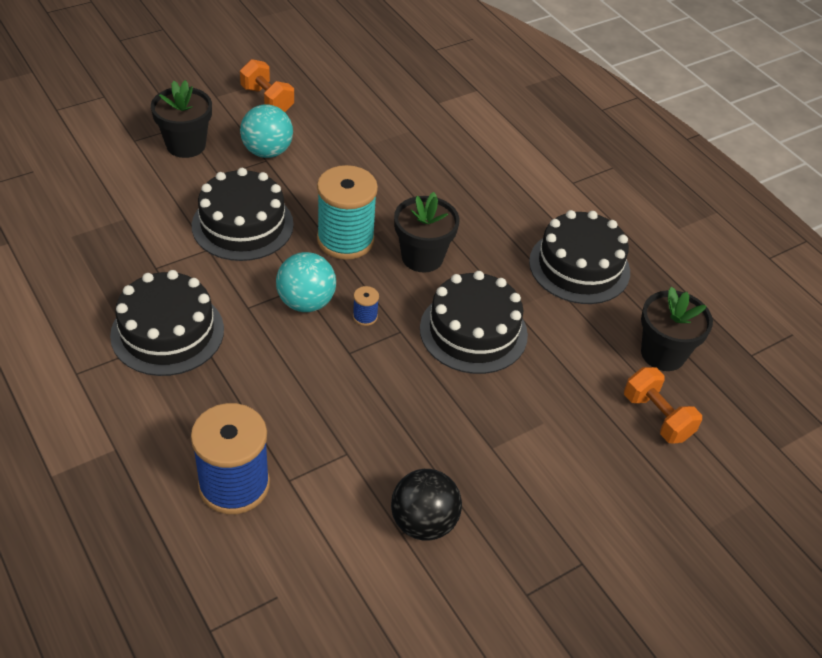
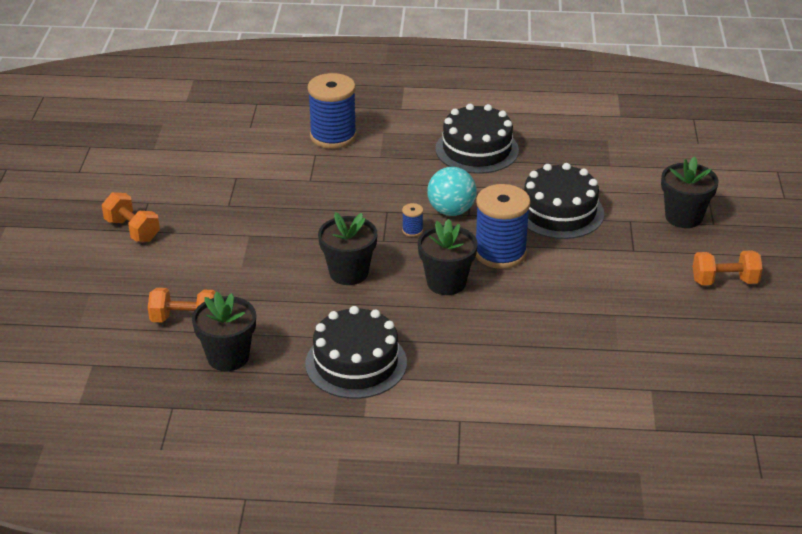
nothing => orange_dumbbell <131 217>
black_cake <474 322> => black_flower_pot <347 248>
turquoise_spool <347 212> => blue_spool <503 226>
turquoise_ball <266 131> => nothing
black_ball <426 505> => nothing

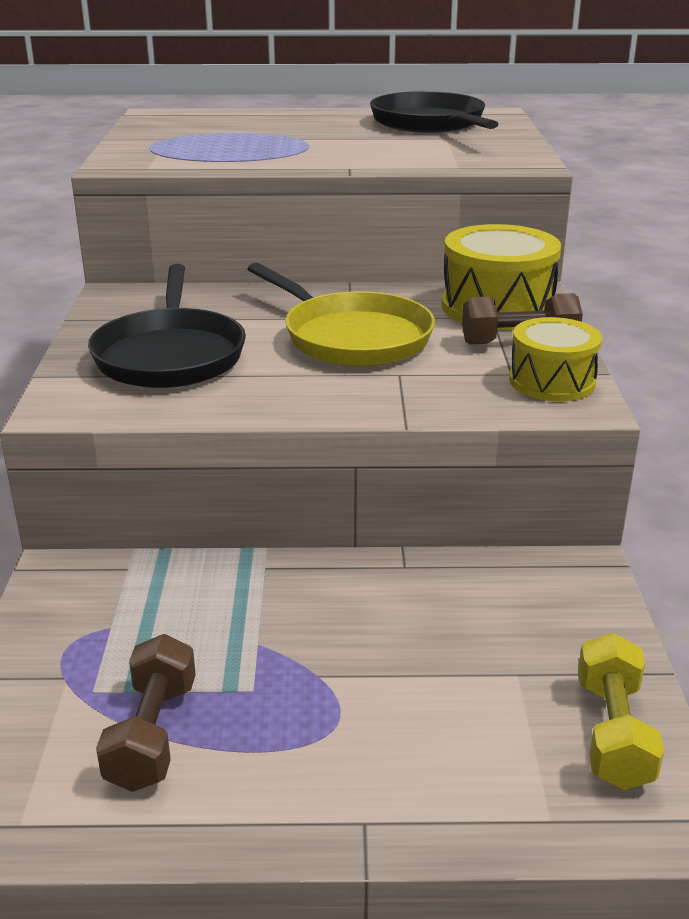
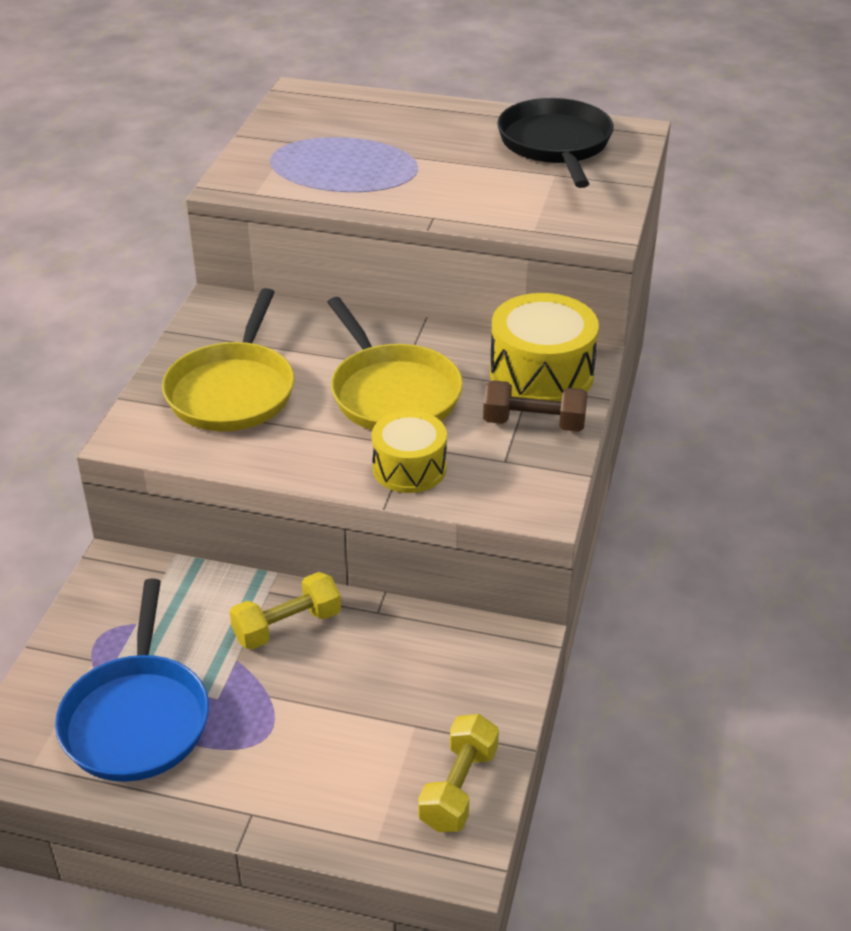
brown_dumbbell <146 713> => blue_pan <132 680>
black_pan <167 326> => yellow_pan <228 359>
nothing => yellow_dumbbell <285 611>
yellow_drum <555 359> => yellow_drum <409 451>, move

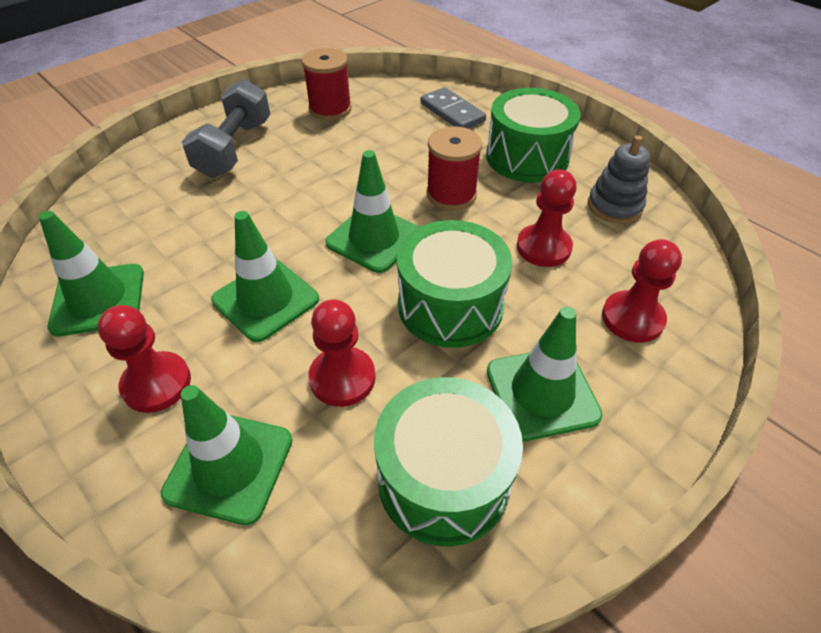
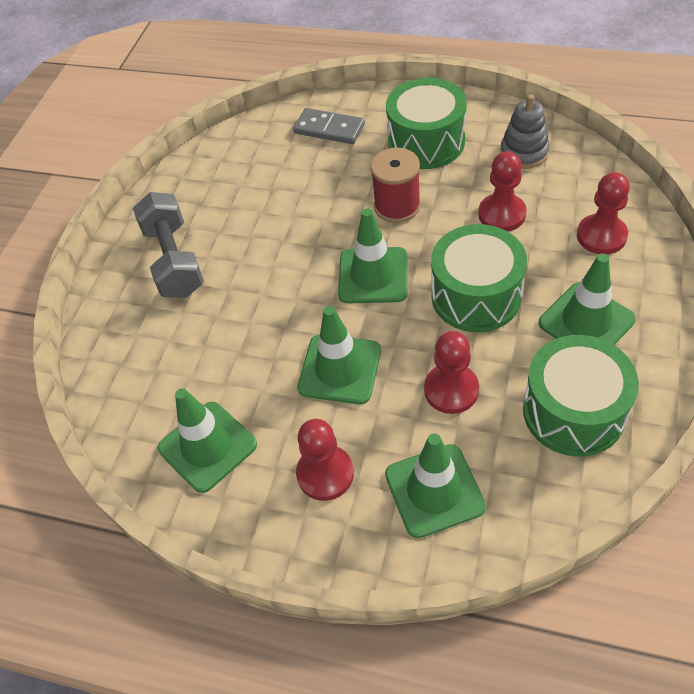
red_spool <327 84> => nothing

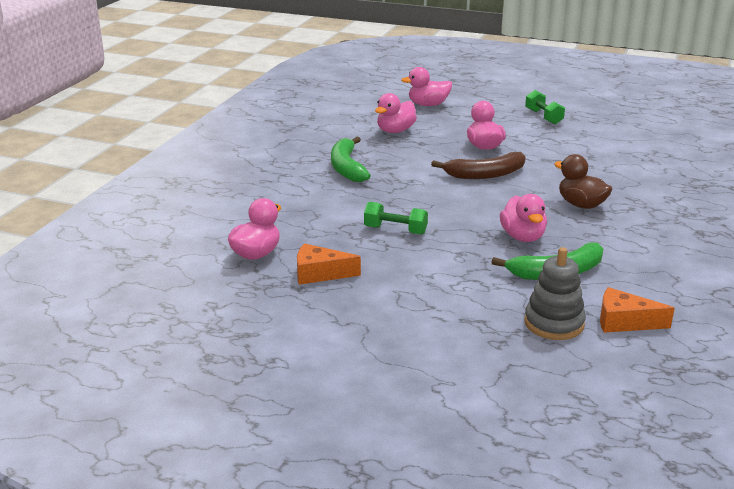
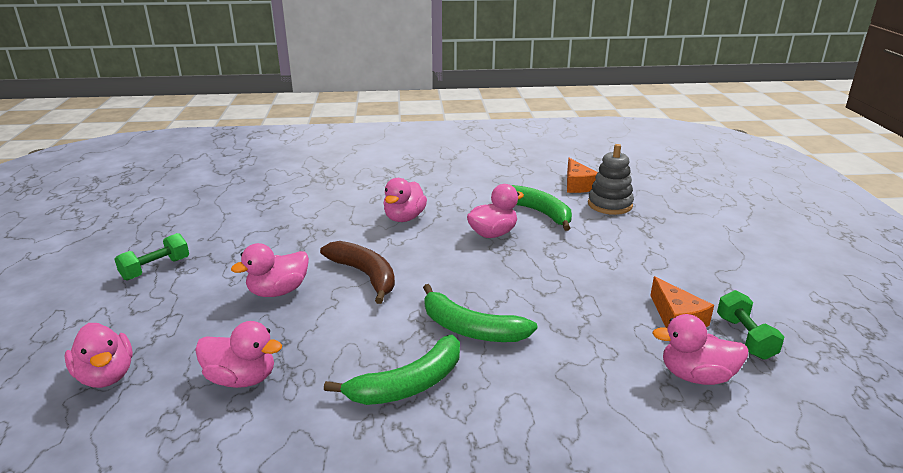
brown_duck <583 181> => pink_duck <405 200>
nothing => green_banana <480 313>
green_dumbbell <396 218> => green_dumbbell <750 325>, move

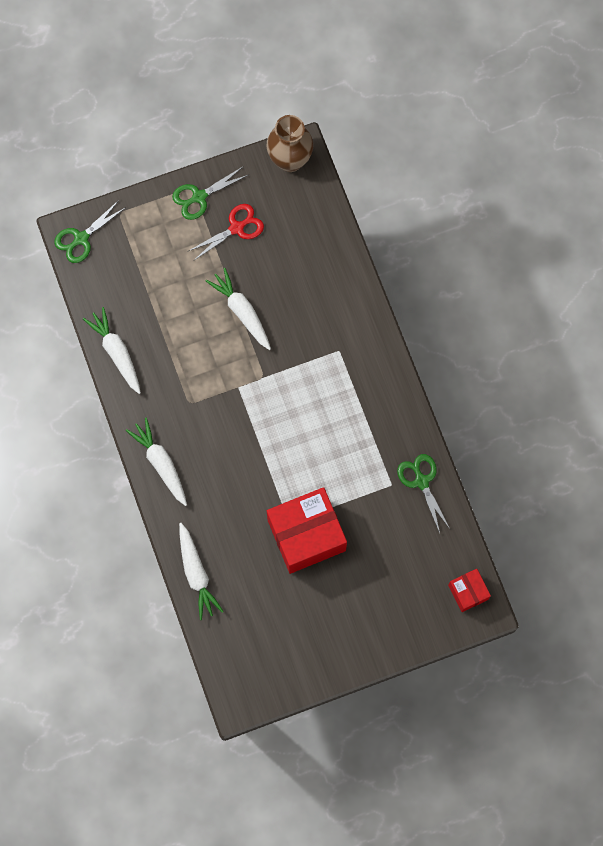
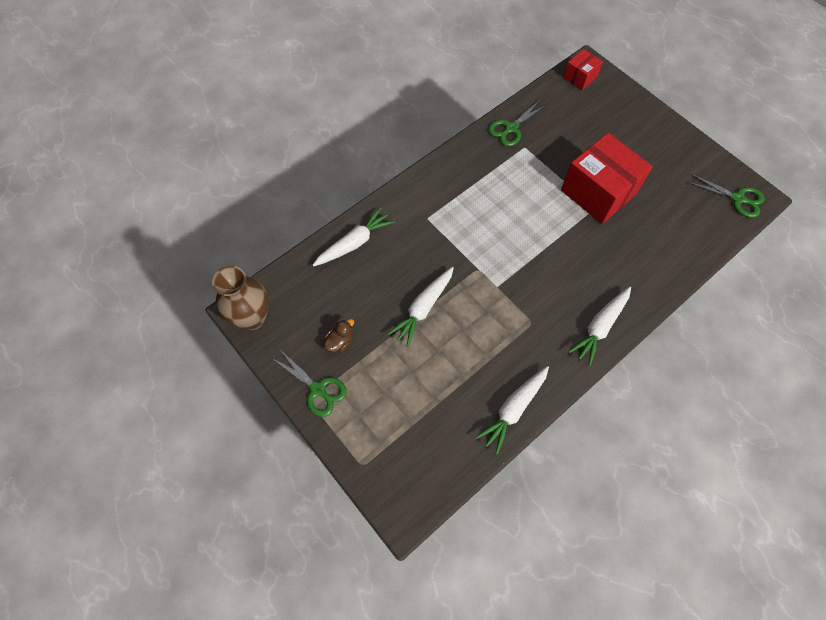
white_carrot <201 571> => white_carrot <354 237>, move
red_scissors <226 231> => brown_duck <338 336>
green_scissors <90 231> => green_scissors <726 196>, move

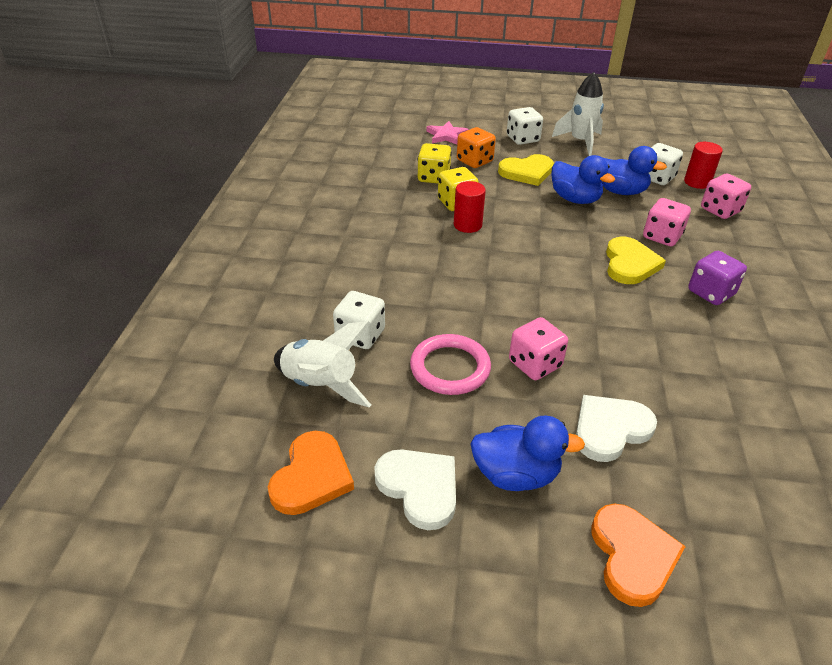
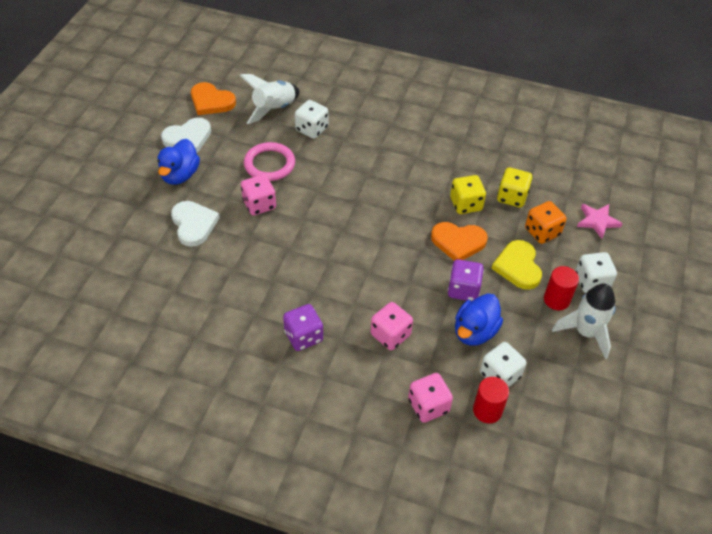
orange_heart <638 555> => orange_heart <459 241>, move
blue_duck <583 179> => purple_dice <466 280>
red_cylinder <470 207> => red_cylinder <561 288>, move
yellow_heart <636 260> => nothing

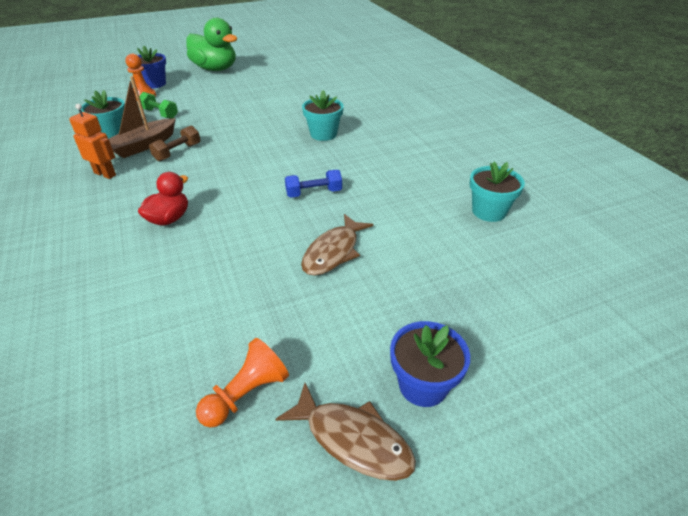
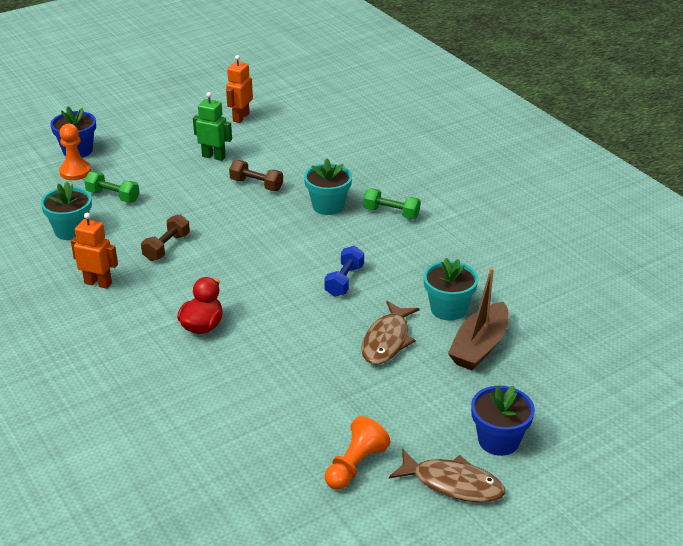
nothing => green_robot <212 126>
nothing => orange_robot <239 89>
nothing => brown_dumbbell <256 175>
blue_dumbbell <313 184> => blue_dumbbell <344 271>, 45 degrees counterclockwise
nothing => green_dumbbell <392 203>
turquoise_flower_pot <497 192> => turquoise_flower_pot <451 289>, move
brown_boat <142 117> => brown_boat <478 319>, move
green_duck <212 44> => nothing

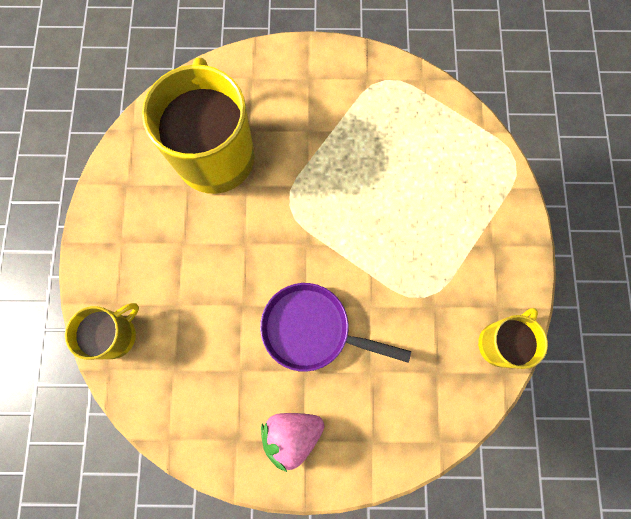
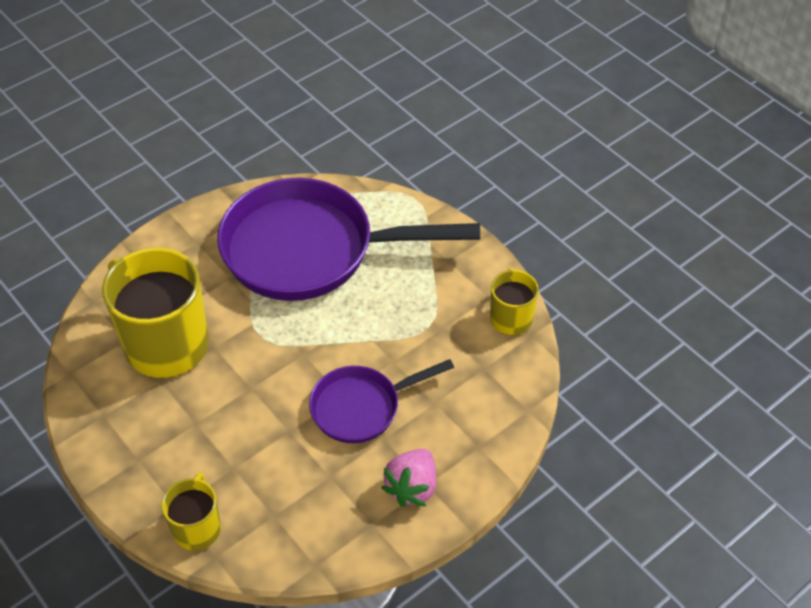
nothing => purple_pan <348 239>

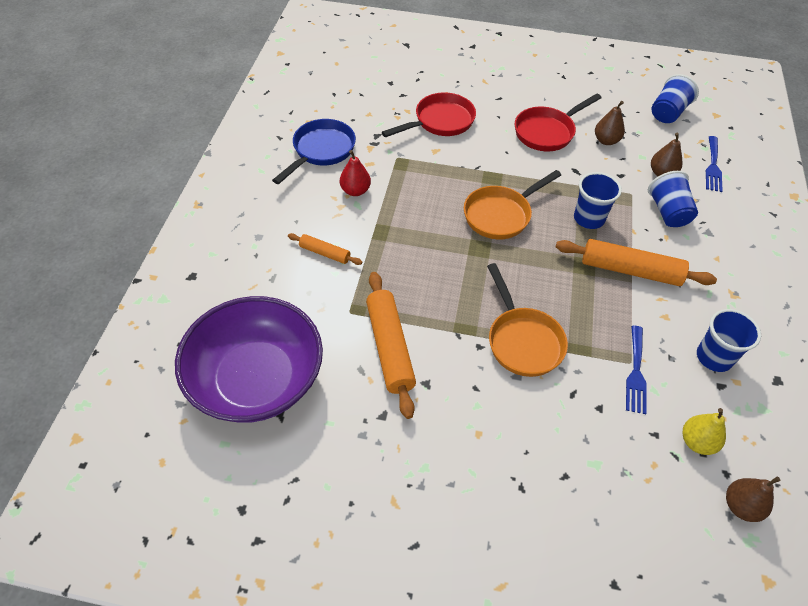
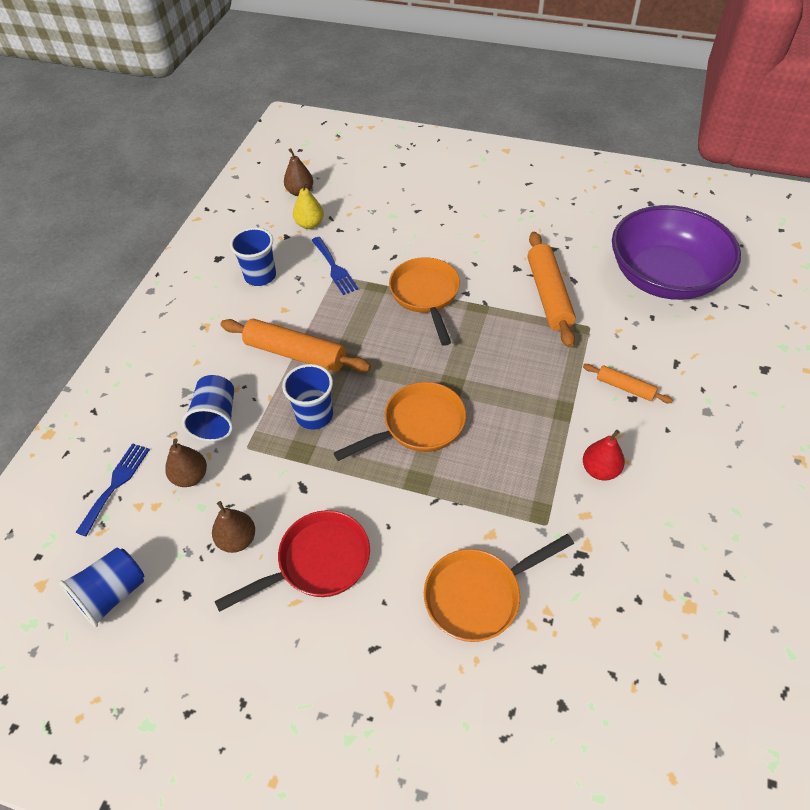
blue_fork <636 370> => blue_fork <334 266>, 135 degrees clockwise
red_pan <429 114> => orange_pan <499 588>
blue_pan <314 151> => nothing

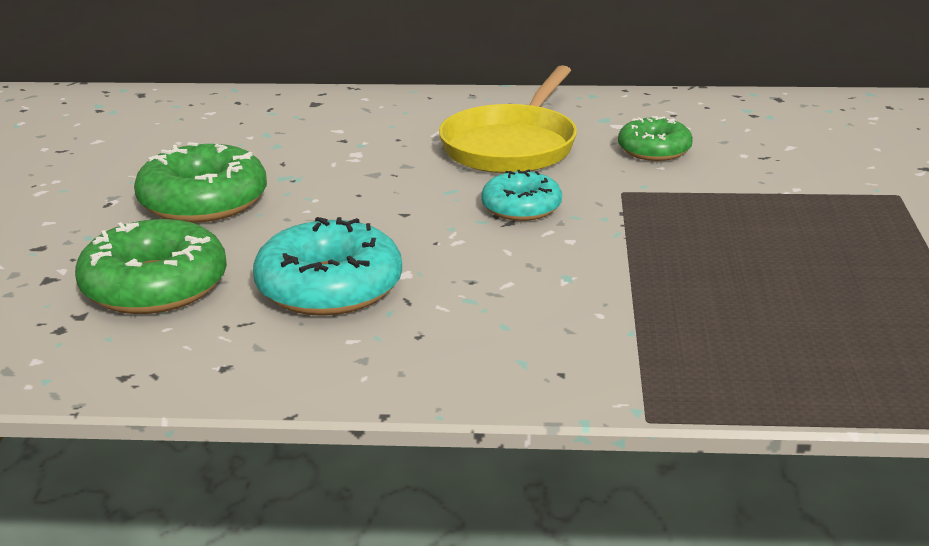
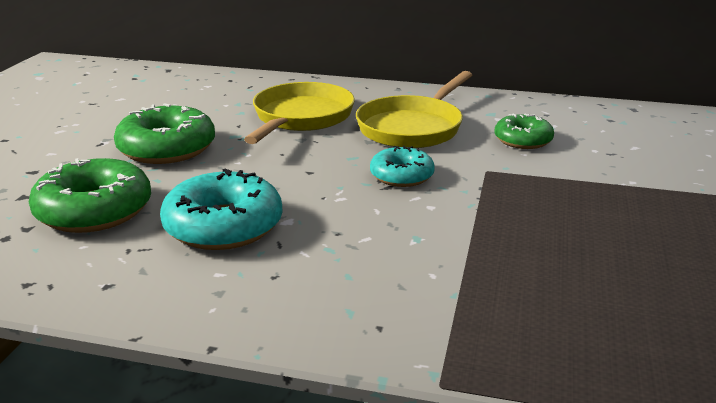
nothing => yellow_pan <299 113>

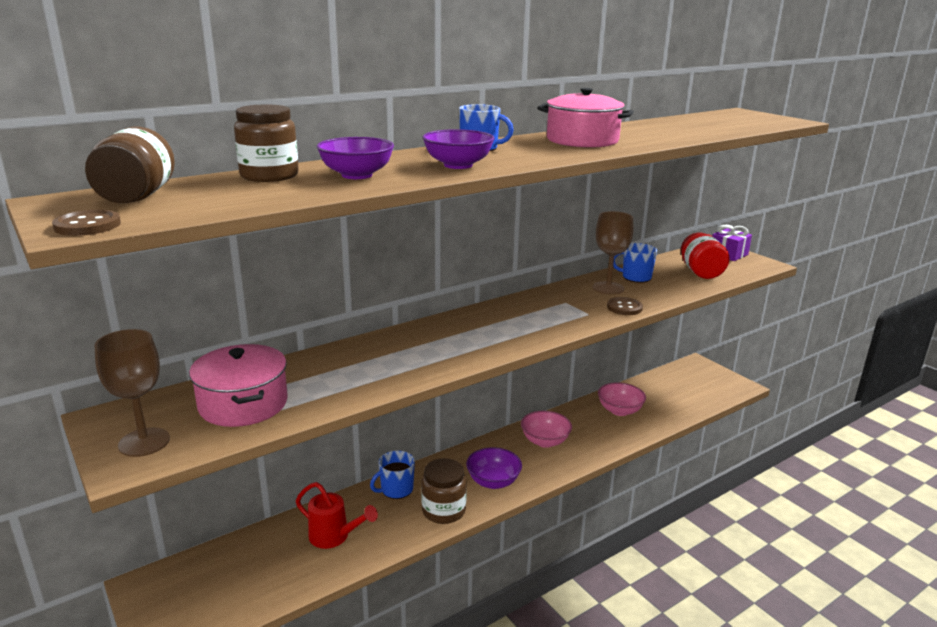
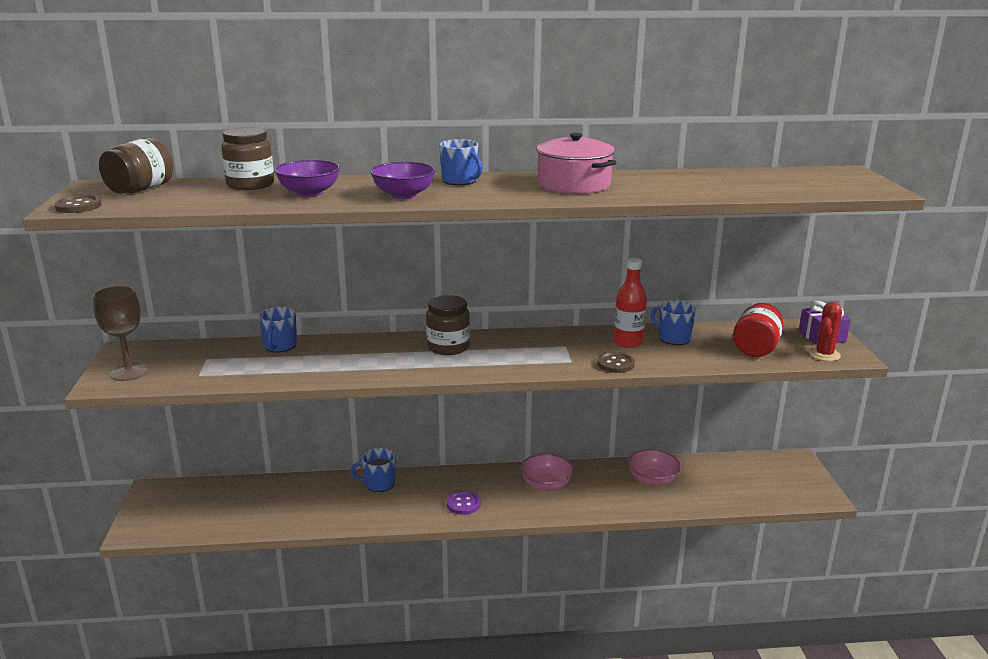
nothing => blue_mug <278 329>
brown_jar <444 491> => brown_jar <448 325>, move
purple_bowl <494 468> => purple_button <464 503>
brown_goblet <613 253> => red_bottle <630 303>
nothing => red_cactus <825 331>
pink_pot <238 385> => nothing
red_watering_can <337 515> => nothing

